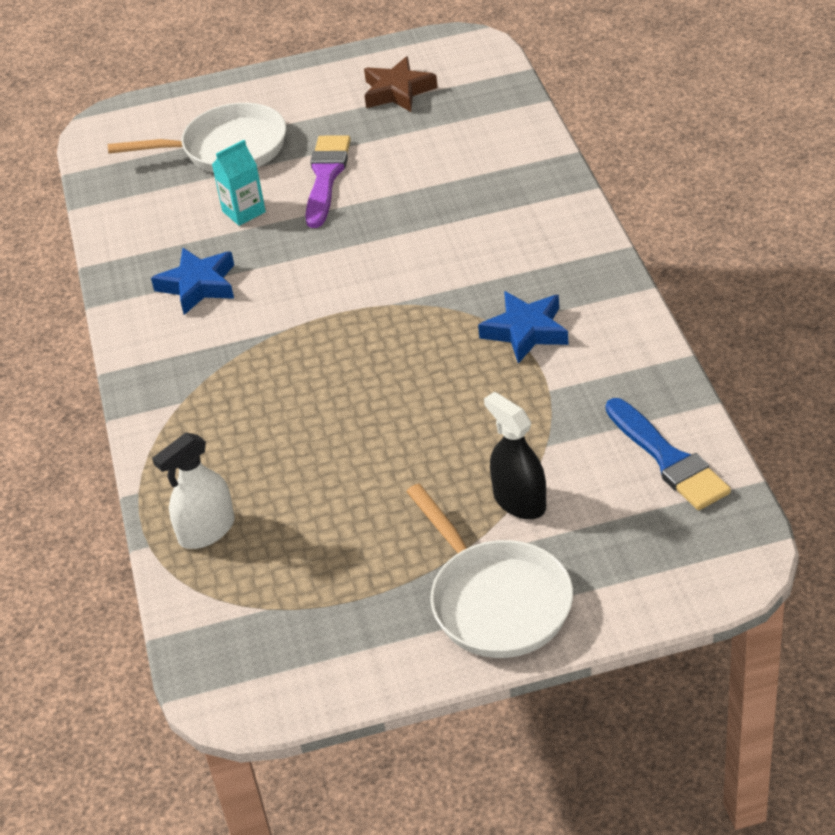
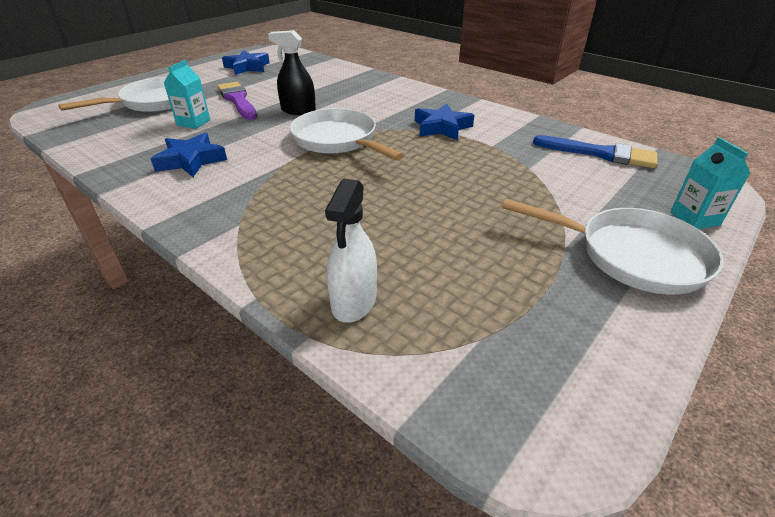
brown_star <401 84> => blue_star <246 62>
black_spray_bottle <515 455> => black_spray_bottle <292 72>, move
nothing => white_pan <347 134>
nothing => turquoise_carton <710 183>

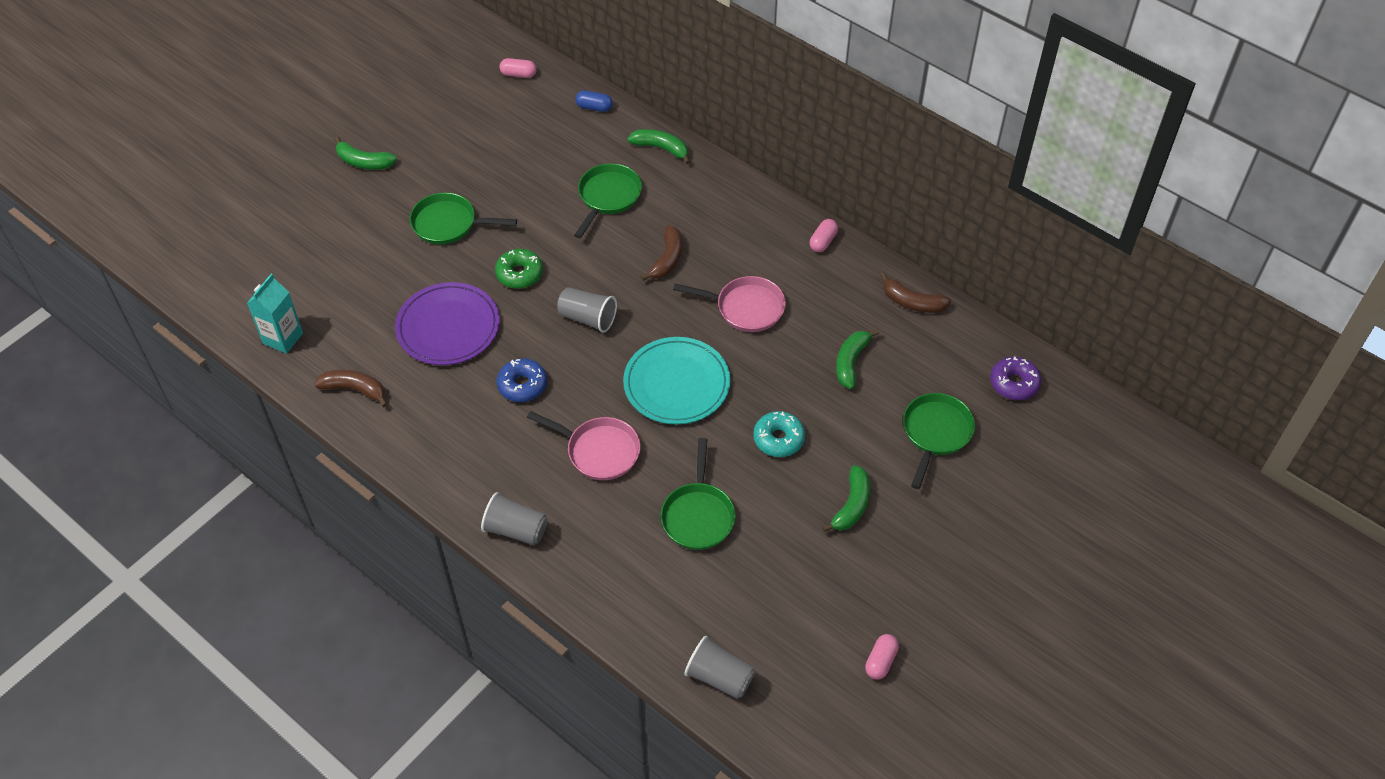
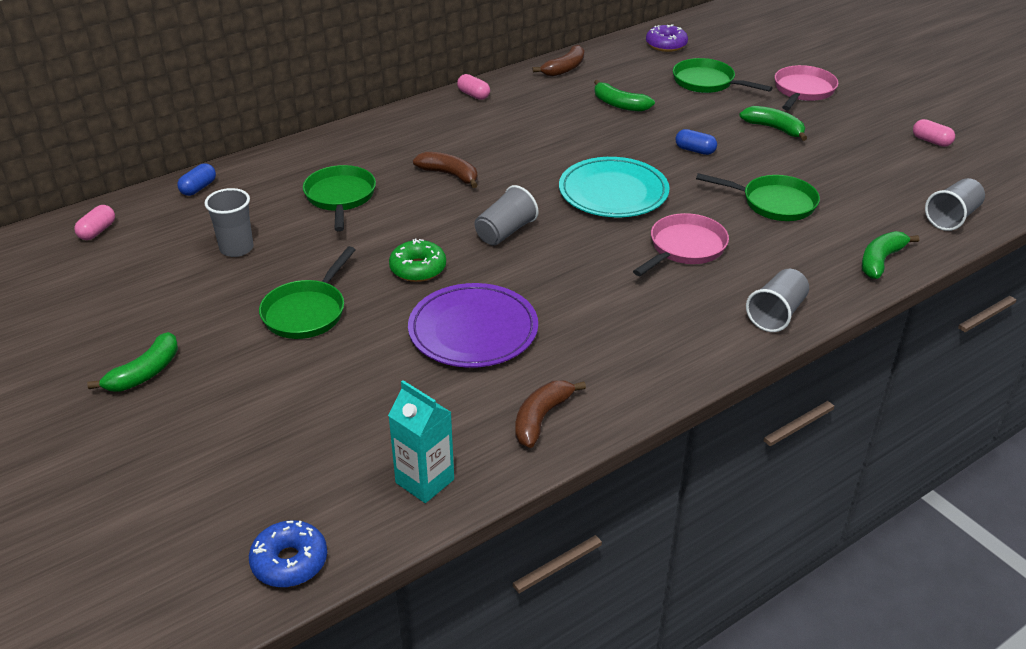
nothing => grey_cup <229 222>
blue_donut <522 380> => blue_donut <288 553>, move
green_pan <608 200> => green_pan <339 198>, 45 degrees clockwise
turquoise_donut <779 434> => blue_capsule <696 142>
pink_pan <729 304> => pink_pan <806 87>, move
green_banana <659 146> => green_banana <890 255>, move

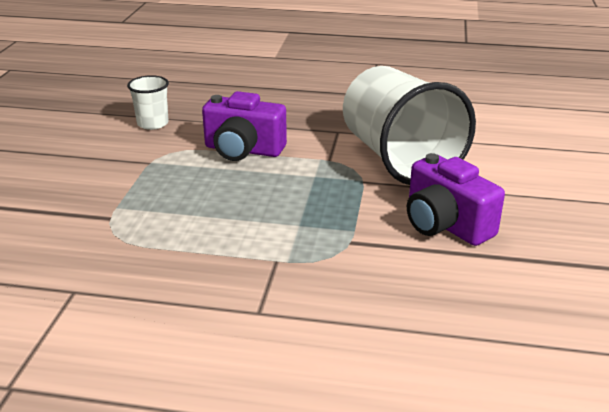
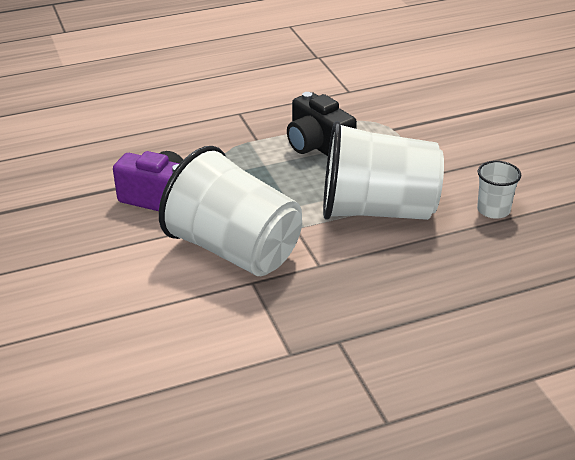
nothing => black_camera <322 124>
purple_camera <244 126> => white_cup <383 170>

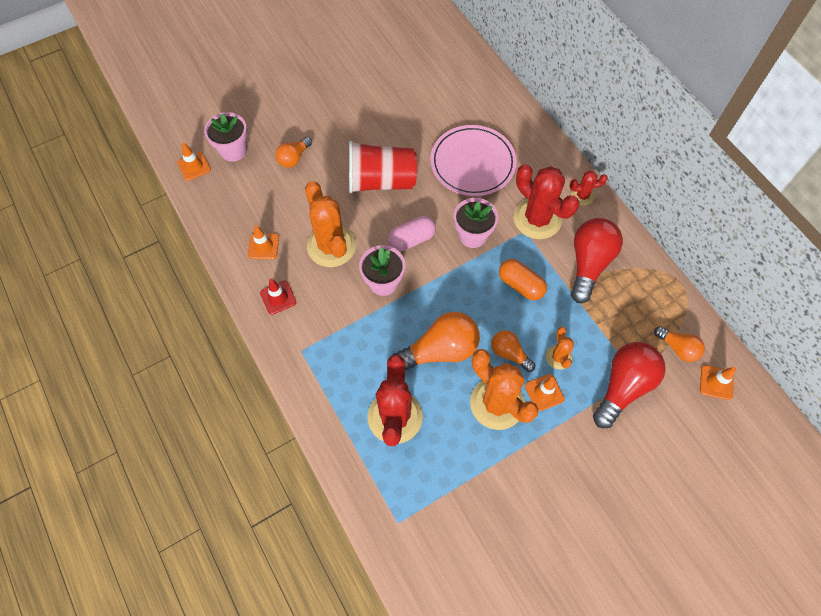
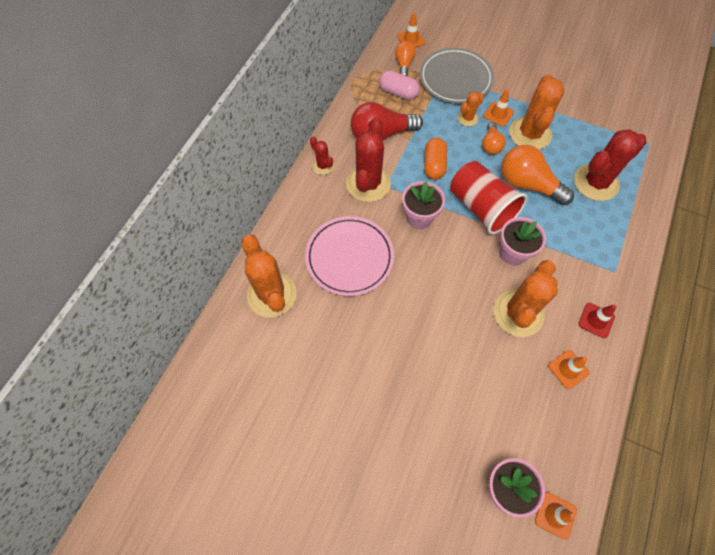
nothing => orange_cactus <269 276>
pink_capsule <412 233> => pink_capsule <399 85>, move
red_light_bulb <629 385> => grey_plate <457 76>
red_cup <383 167> => red_cup <488 198>, move
orange_light_bulb <293 152> => nothing

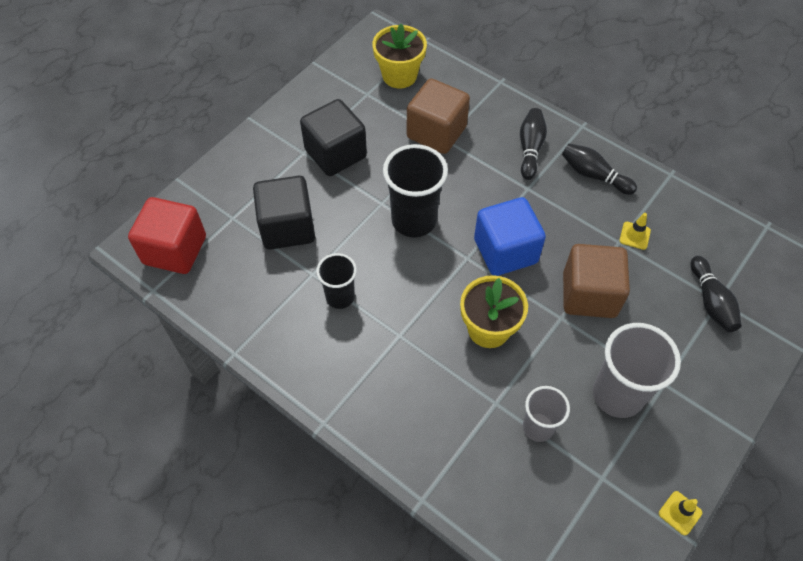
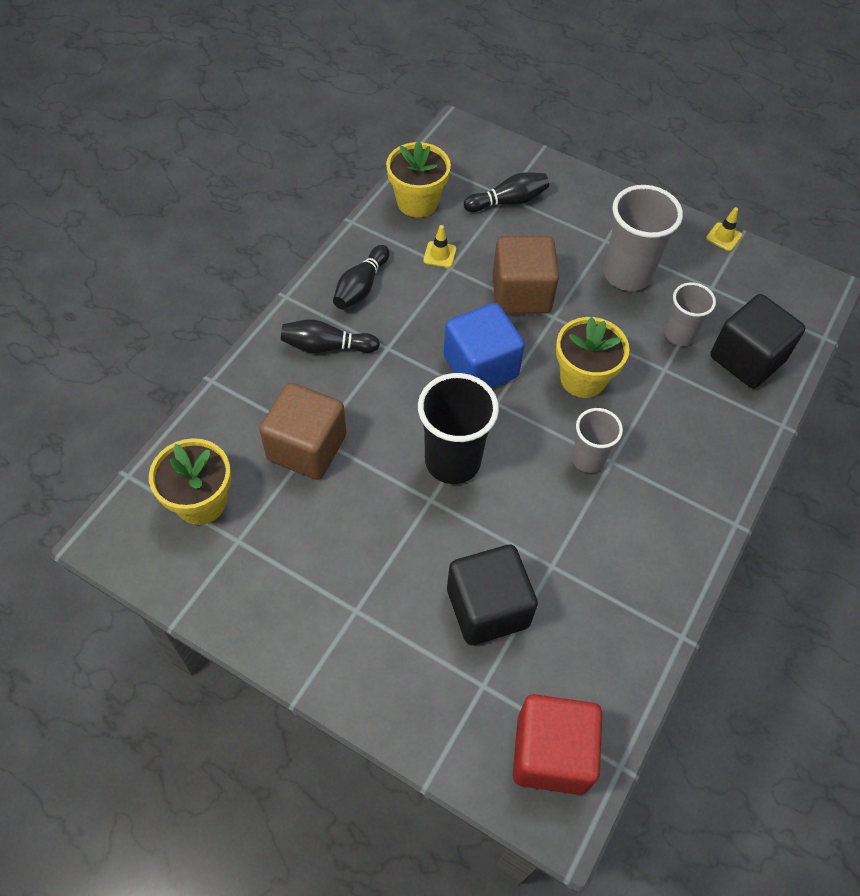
nothing => yellow_flower_pot <418 179>
nothing => grey_cup <597 440>
black_cube <333 137> => black_cube <757 341>, move
black_cup <336 281> => nothing

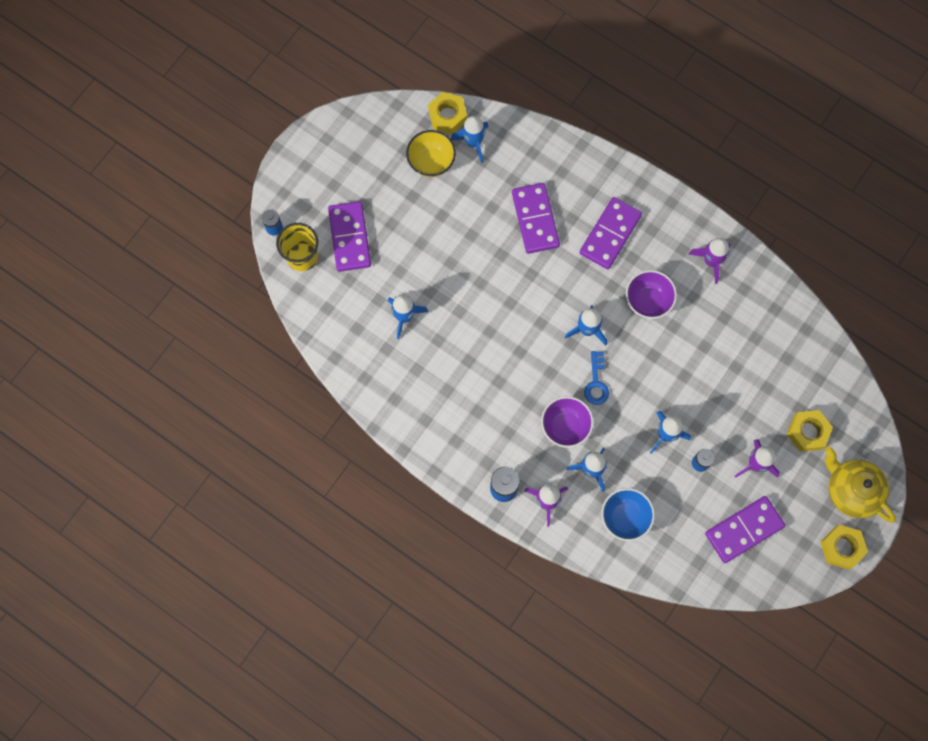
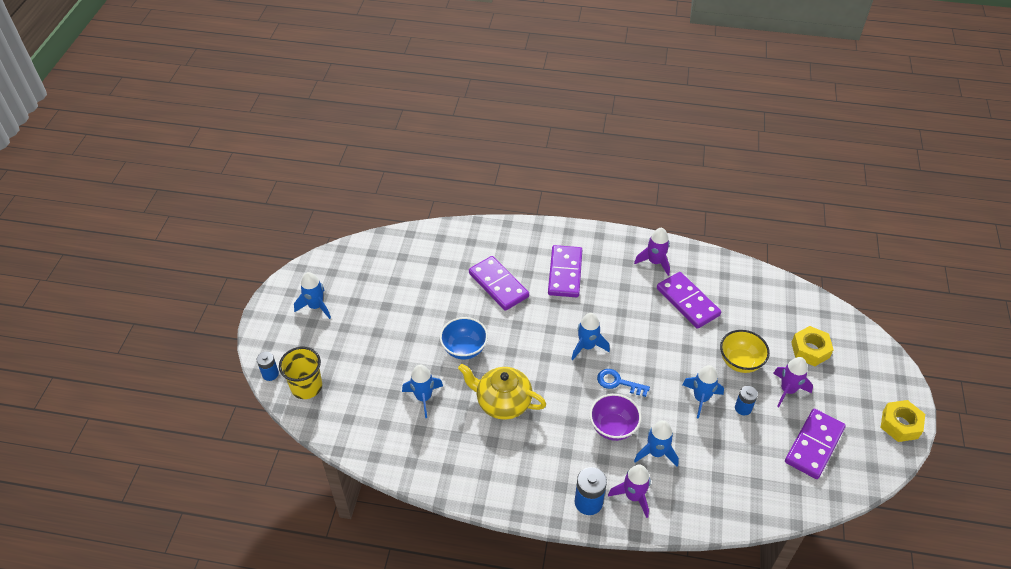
blue_rocket <469 139> => blue_rocket <312 295>, move
blue_bowl <628 514> => blue_bowl <464 338>, move
yellow_teapot <860 484> => yellow_teapot <502 392>, move
blue_key <596 378> => blue_key <623 383>, 135 degrees clockwise
purple_domino <349 236> => purple_domino <689 300>, move
yellow_bowl <431 153> => yellow_bowl <745 351>, move
yellow_nut <447 113> => nothing
purple_bowl <651 294> => nothing

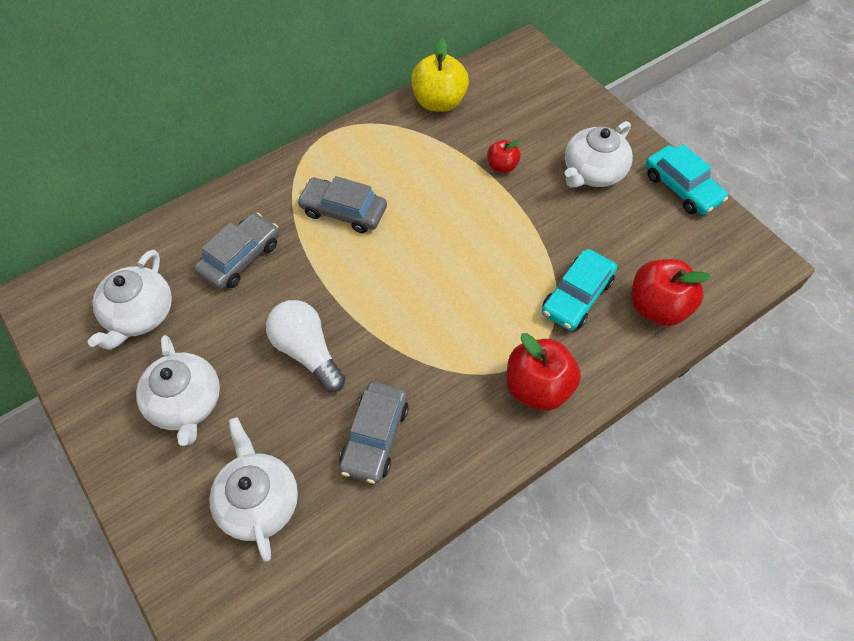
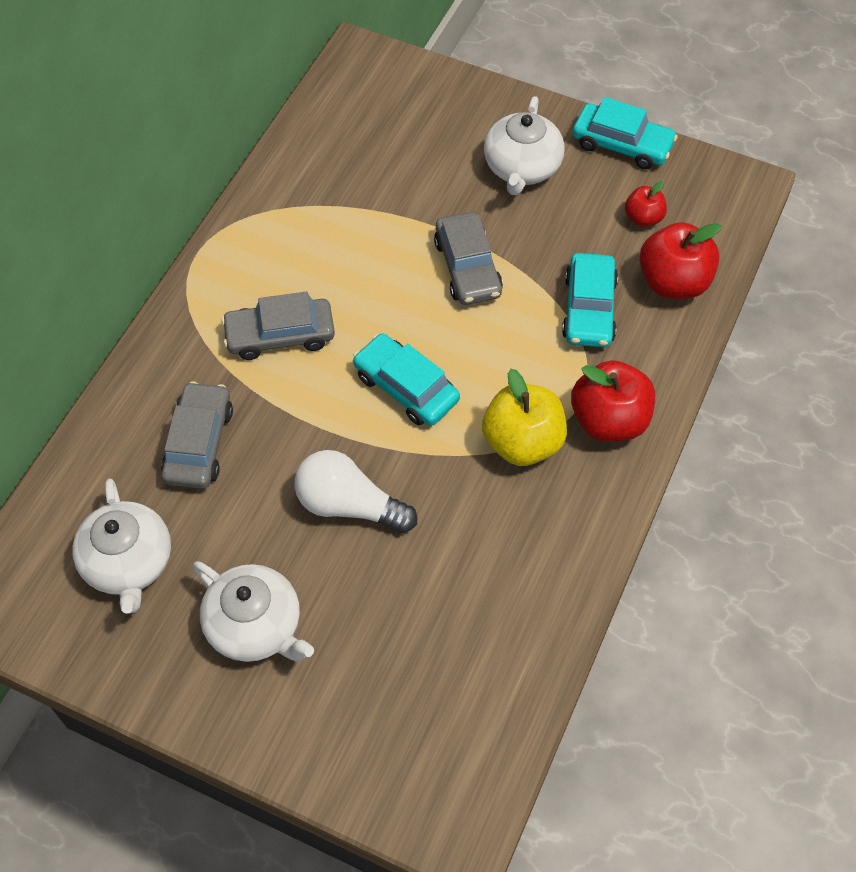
nothing => turquoise_car <406 379>
grey_car <374 433> => grey_car <468 258>, move
yellow_apple <440 75> => yellow_apple <524 417>, move
red_apple <504 156> => red_apple <646 204>, move
white_teapot <253 489> => nothing

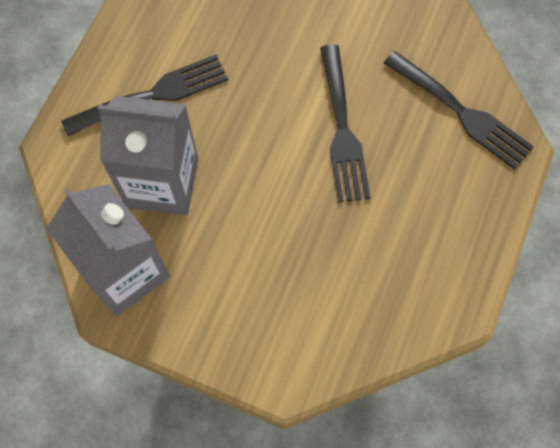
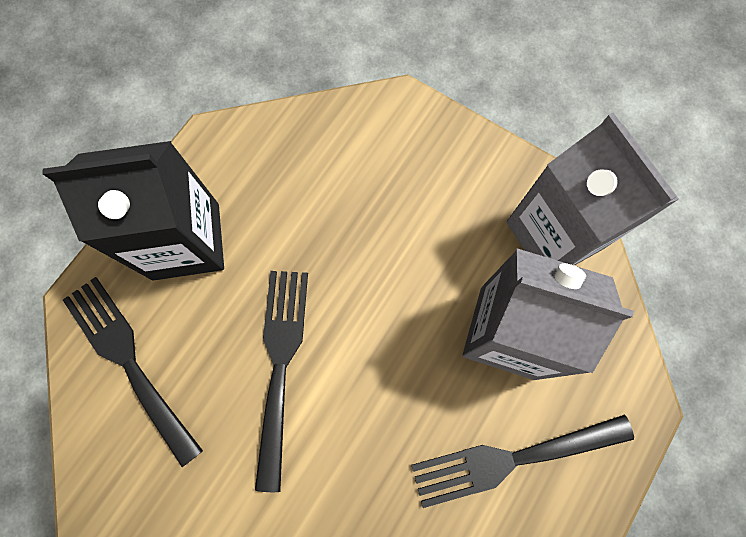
nothing => black_carton <133 211>

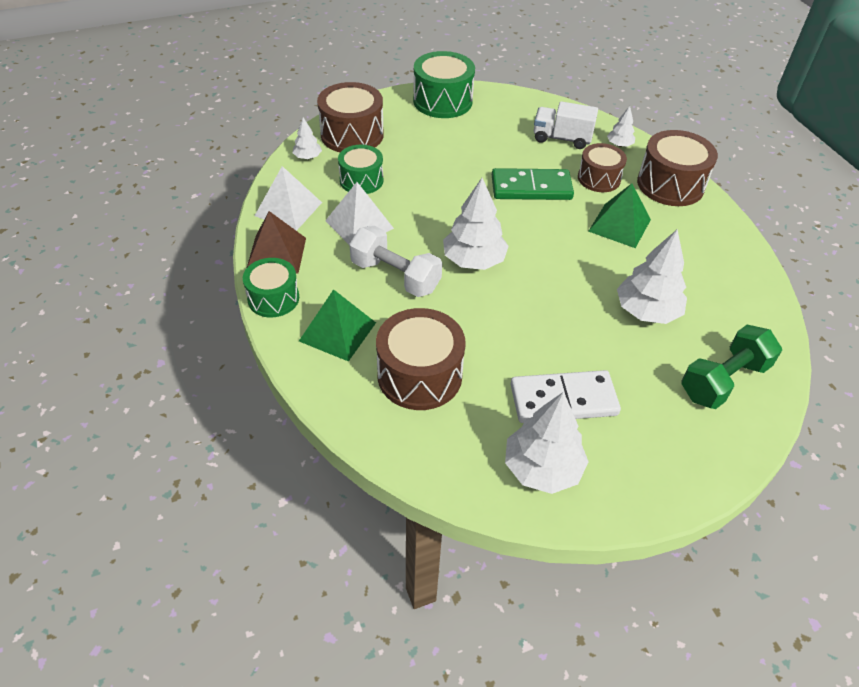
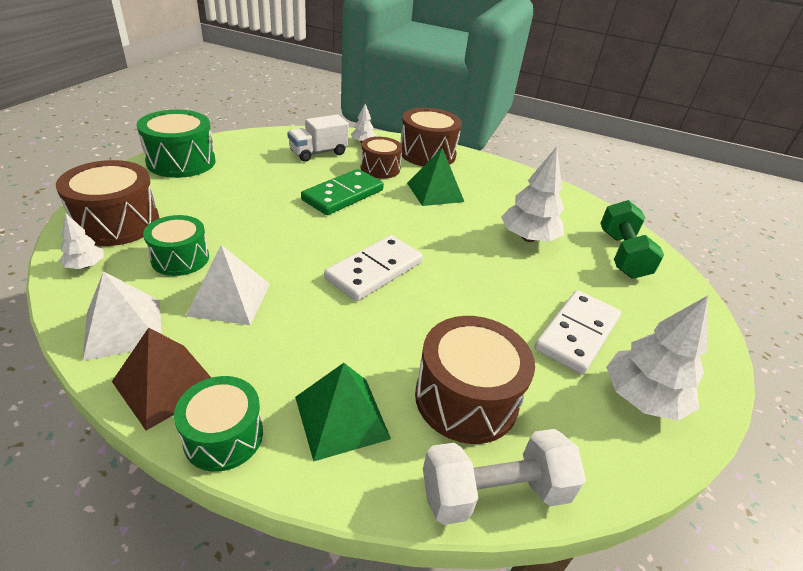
white_tree <476 224> => white_domino <373 268>
white_dumbbell <395 261> => white_dumbbell <504 477>, move

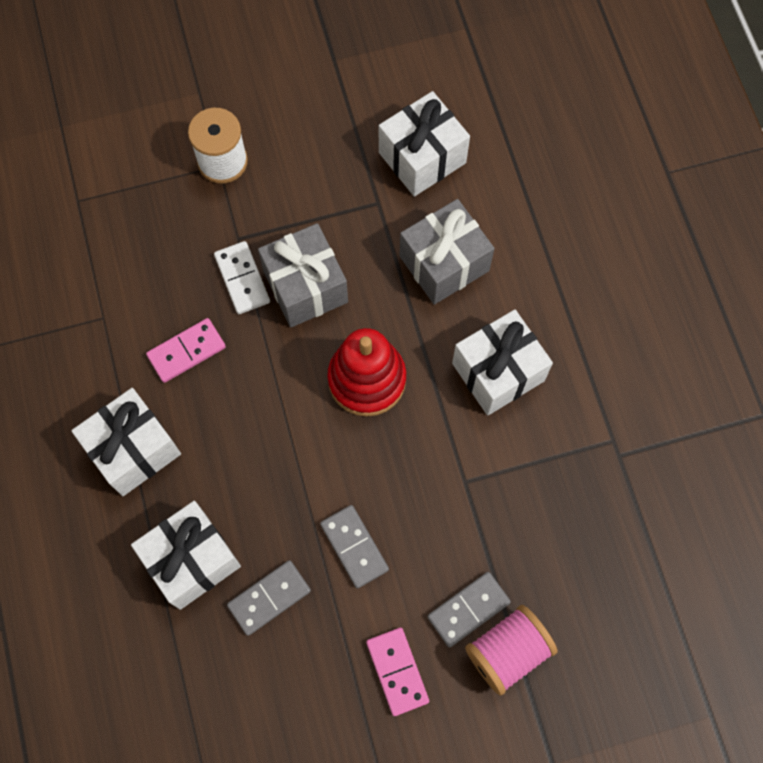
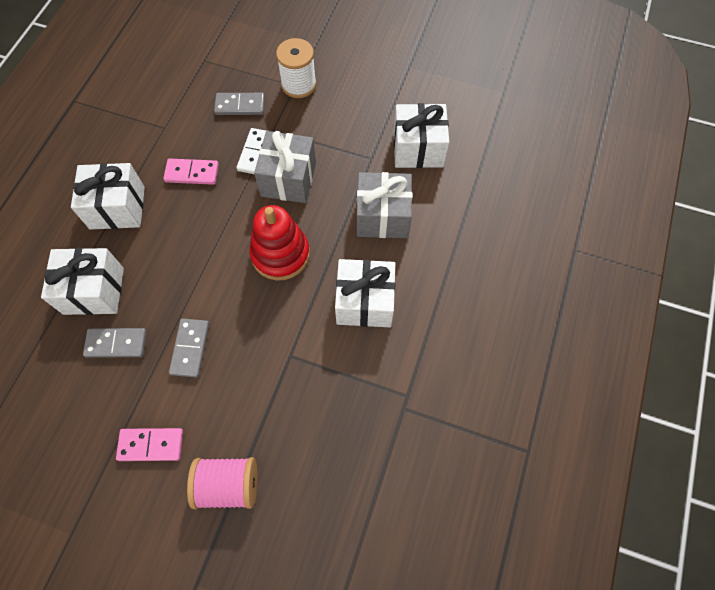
pink_domino <397 672> => pink_domino <149 444>, 75 degrees clockwise
grey_domino <469 609> => grey_domino <239 104>, move

